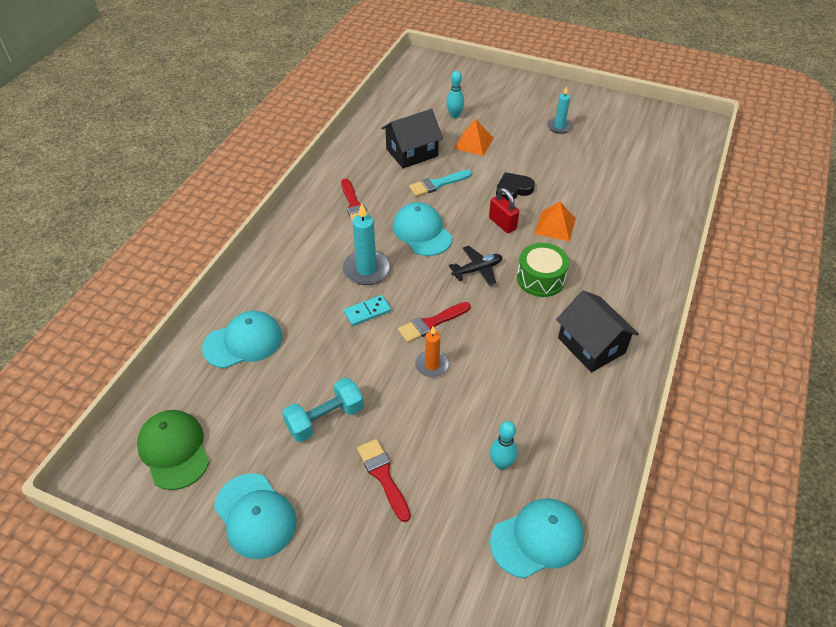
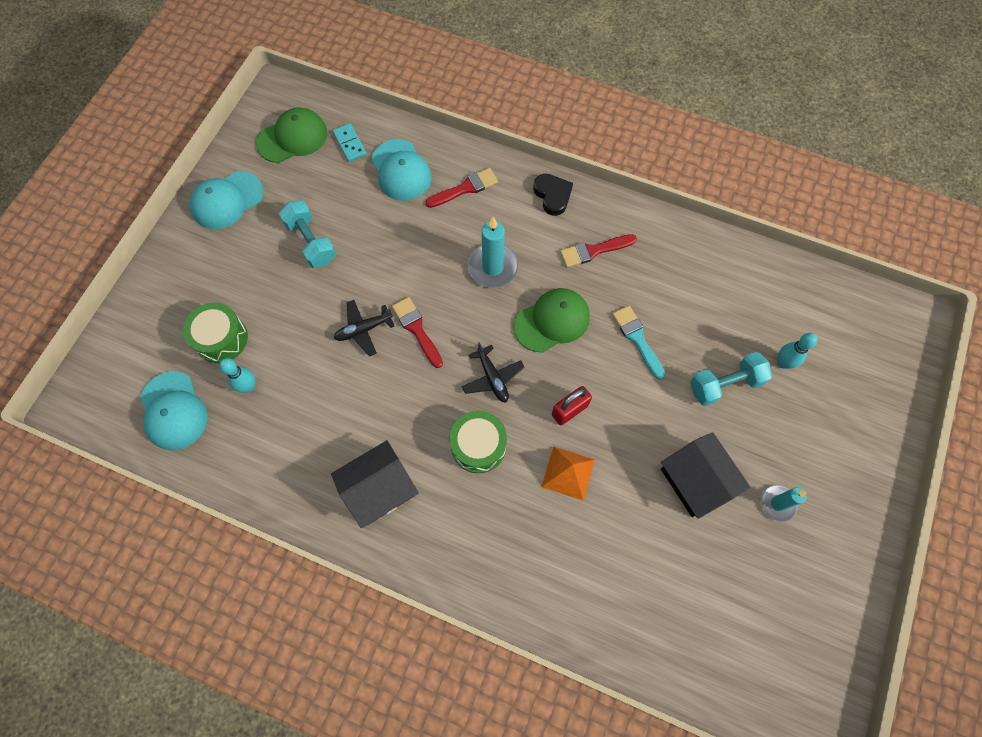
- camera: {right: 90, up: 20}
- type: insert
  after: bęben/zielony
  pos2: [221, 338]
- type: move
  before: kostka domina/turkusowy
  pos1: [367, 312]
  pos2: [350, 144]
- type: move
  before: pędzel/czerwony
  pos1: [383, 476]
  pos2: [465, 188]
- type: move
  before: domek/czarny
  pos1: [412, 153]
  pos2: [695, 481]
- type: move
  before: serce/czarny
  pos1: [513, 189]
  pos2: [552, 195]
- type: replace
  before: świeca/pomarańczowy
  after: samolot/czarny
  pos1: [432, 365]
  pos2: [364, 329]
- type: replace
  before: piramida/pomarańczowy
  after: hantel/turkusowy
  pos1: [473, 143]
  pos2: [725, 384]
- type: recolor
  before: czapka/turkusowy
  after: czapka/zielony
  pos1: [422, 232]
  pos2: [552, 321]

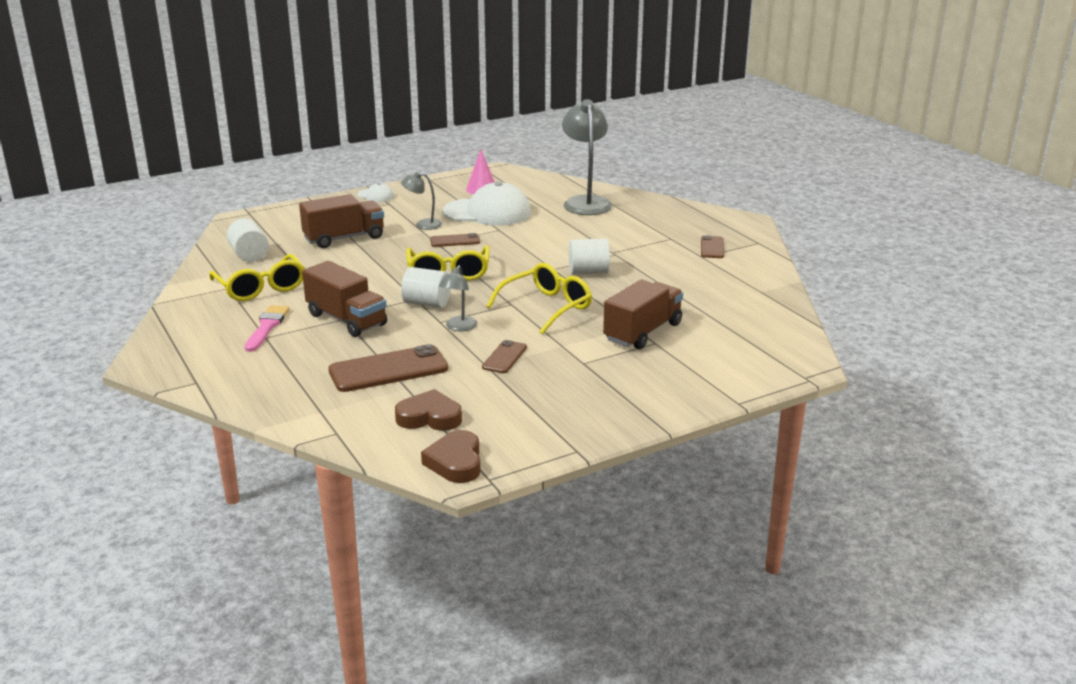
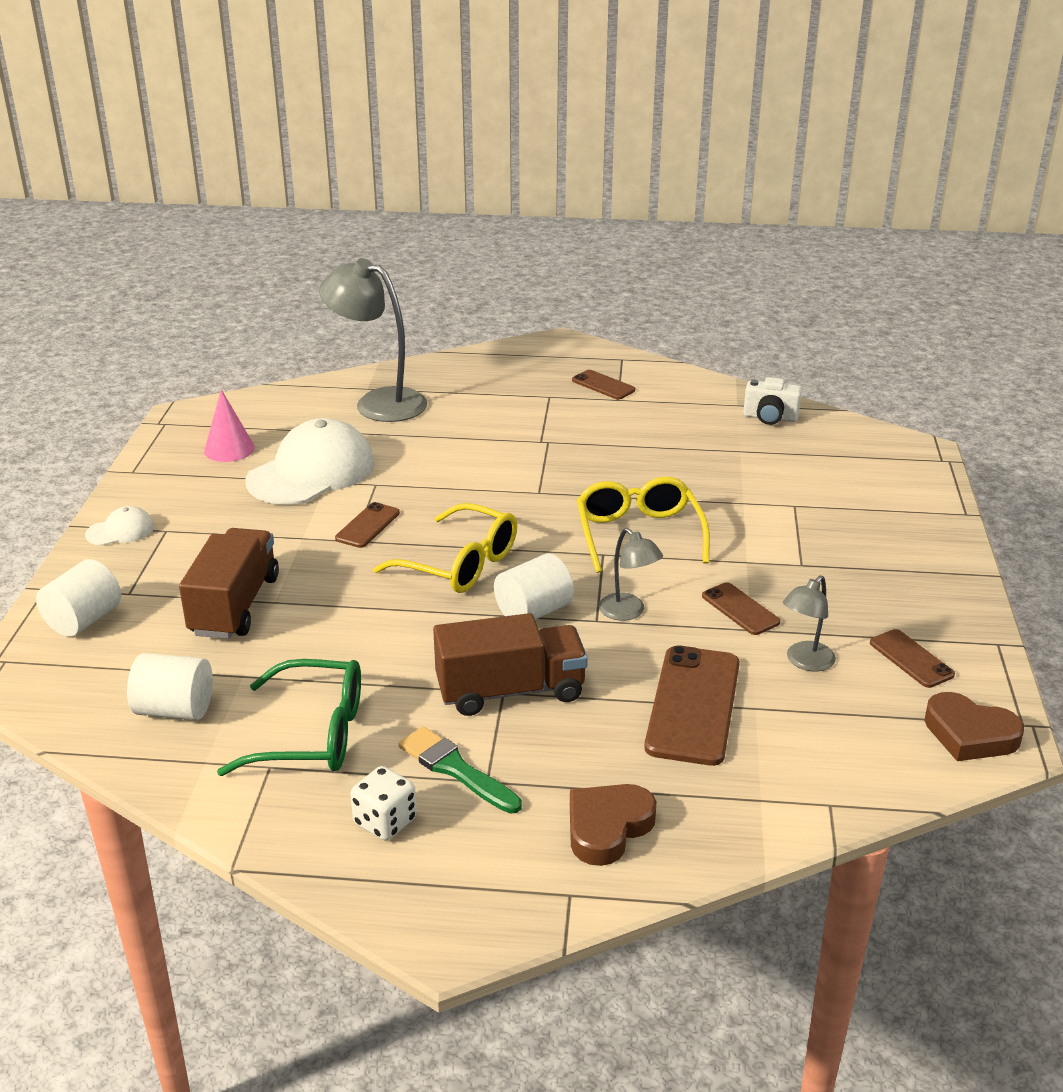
- camera: {right: -55, up: 5}
- type: delete
  before: ciężarówka/brązowy
  pos1: [643, 332]
- type: insert
  after: kostka do gry/biały
  pos2: [385, 822]
- type: insert
  after: aparat fotograficzny/biały
  pos2: [770, 417]
- type: insert
  after: telefon/brązowy
  pos2: [911, 659]
- type: move
  before: serce/brązowy
  pos1: [429, 417]
  pos2: [607, 828]
- type: move
  before: lampka/szary
  pos1: [423, 224]
  pos2: [805, 662]
- type: move
  before: walec/biały
  pos1: [588, 272]
  pos2: [84, 620]
- type: recolor
  before: okulary/żółty
  after: okulary/zielony
  pos1: [261, 288]
  pos2: [311, 734]
- type: recolor
  before: pędzel/różowy
  after: pędzel/zielony
  pos1: [267, 327]
  pos2: [455, 769]

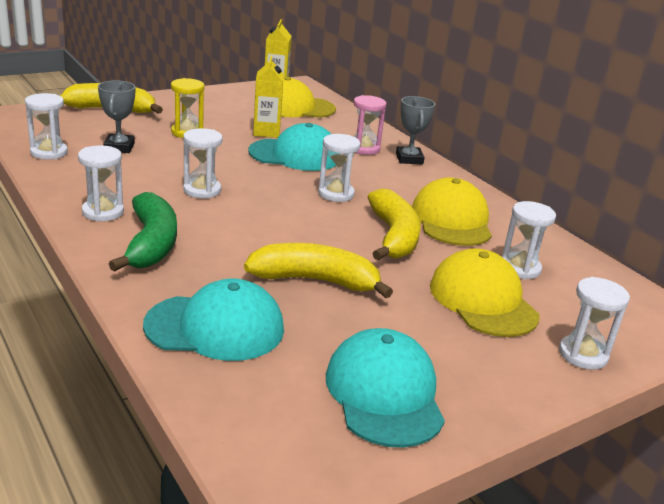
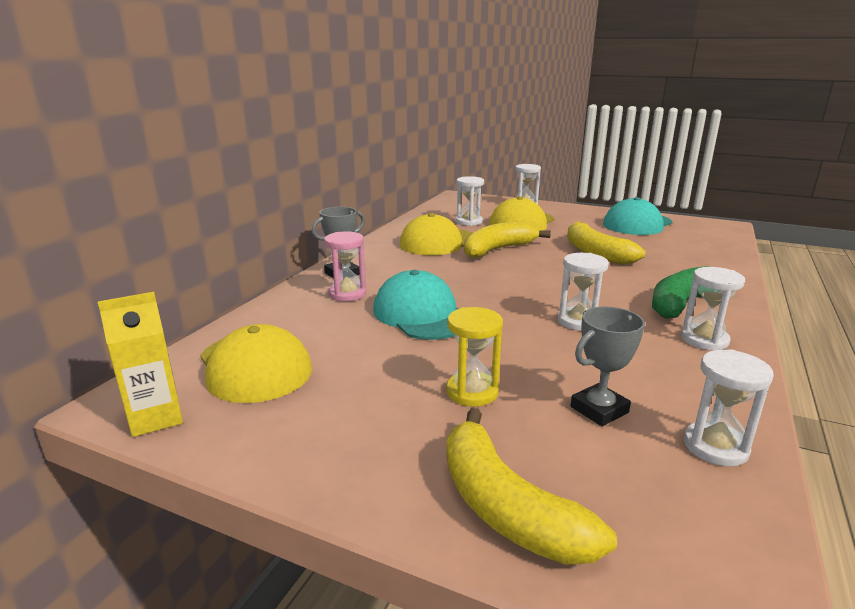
- camera: {right: -120, up: -5}
- type: delete
  before: czapka/turkusowy
  pos1: [215, 327]
- type: delete
  before: karton mleka/żółty
  pos1: [266, 132]
- type: delete
  before: klepsydra/biały
  pos1: [336, 194]

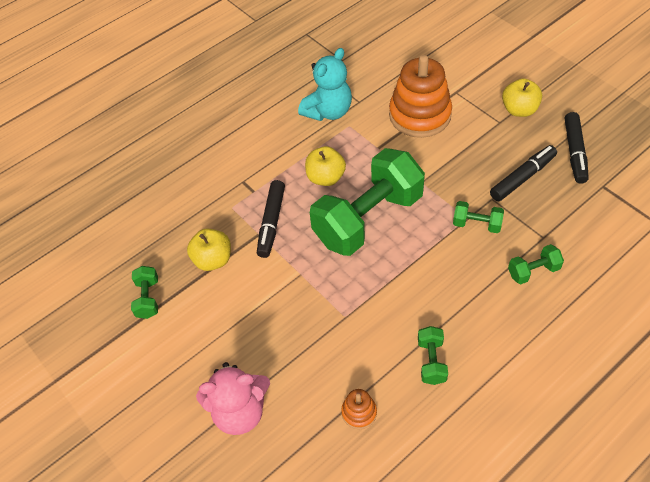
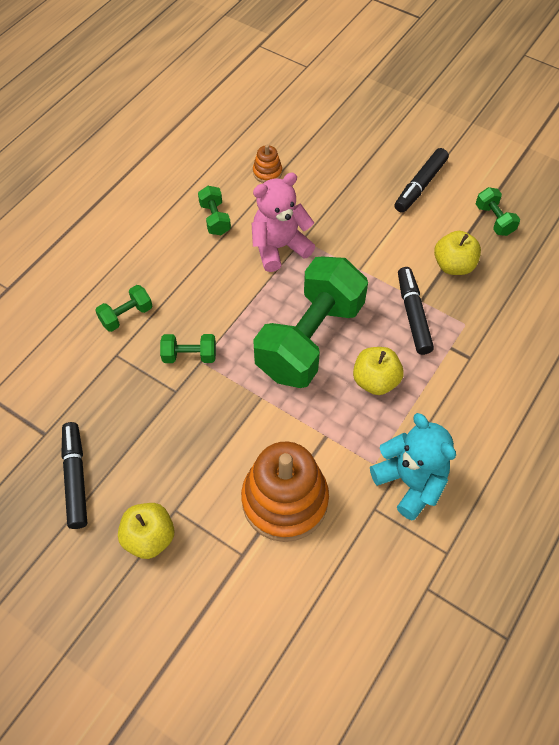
- camera: {right: 160, up: 5}
- type: move
  before: miś/różowy
  pos1: [239, 412]
  pos2: [279, 247]
- type: move
  before: flamaster/czarny
  pos1: [522, 178]
  pos2: [420, 185]
- type: rotate
  before: miś/turkusowy
  pos1: [328, 111]
  pos2: [410, 482]
  turn: 120

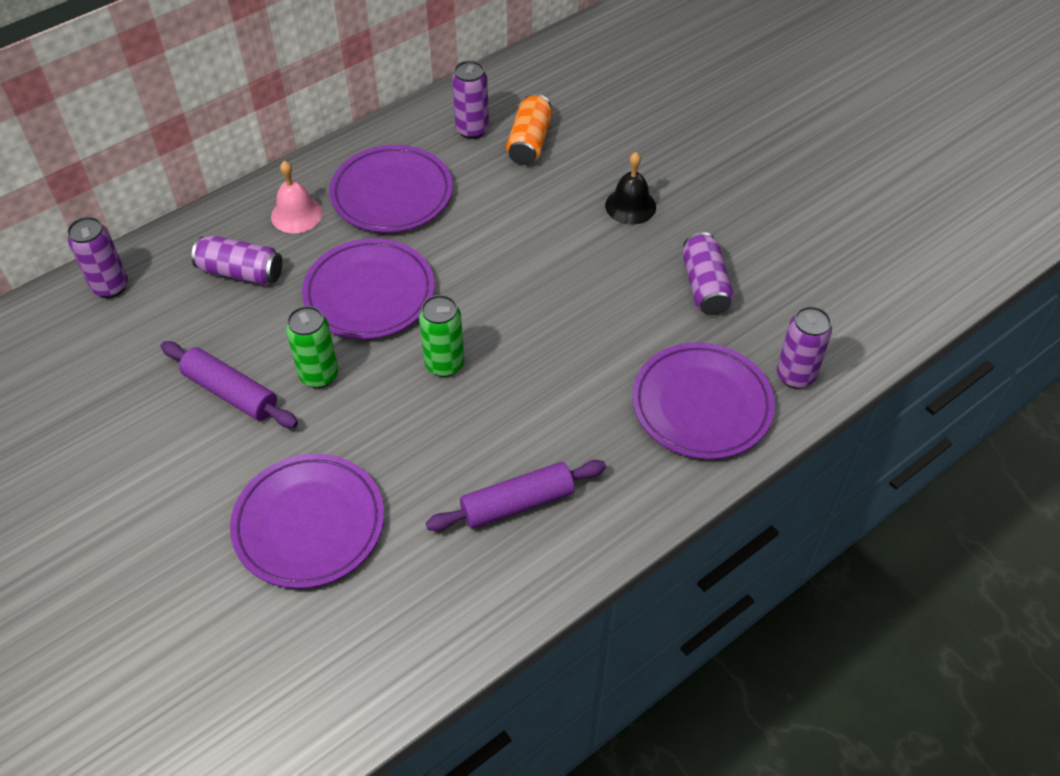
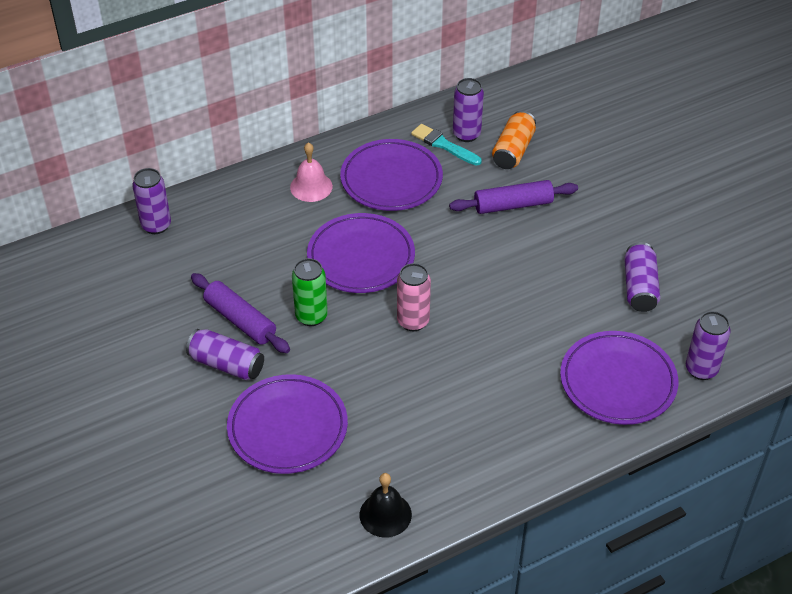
- camera: {right: 10, up: -5}
- type: insert
  after: pędzel/turkusowy
  pos2: [443, 145]
- type: move
  before: puszka/fioletowy
  pos1: [241, 272]
  pos2: [227, 364]
- type: move
  before: wałek do ciasta/fioletowy
  pos1: [517, 503]
  pos2: [513, 205]
- type: move
  before: dzwonek/czarny
  pos1: [630, 206]
  pos2: [385, 514]
- type: recolor
  before: puszka/zielony
  after: puszka/różowy
  pos1: [444, 364]
  pos2: [413, 321]

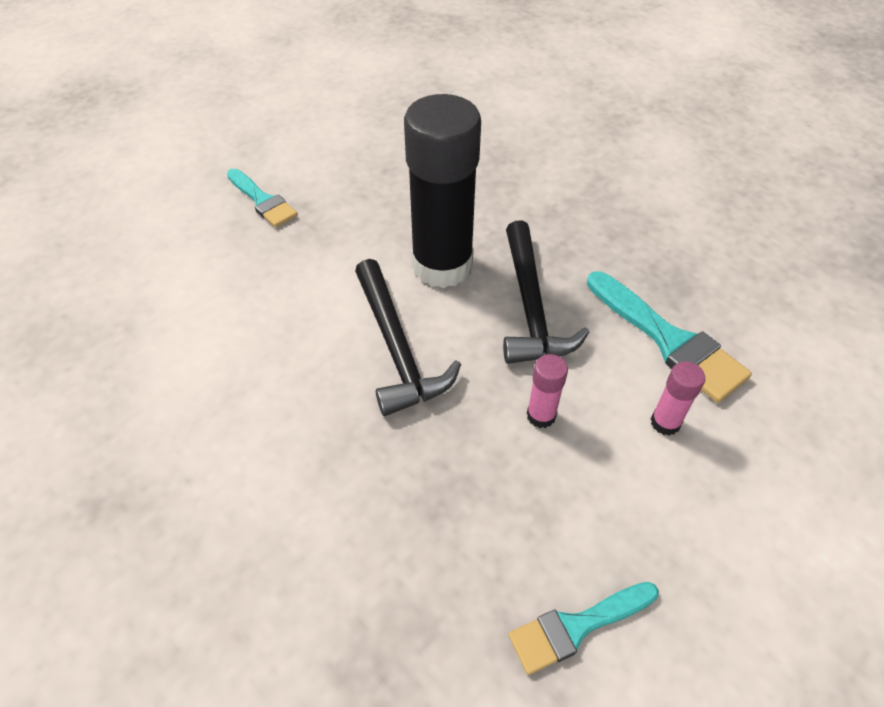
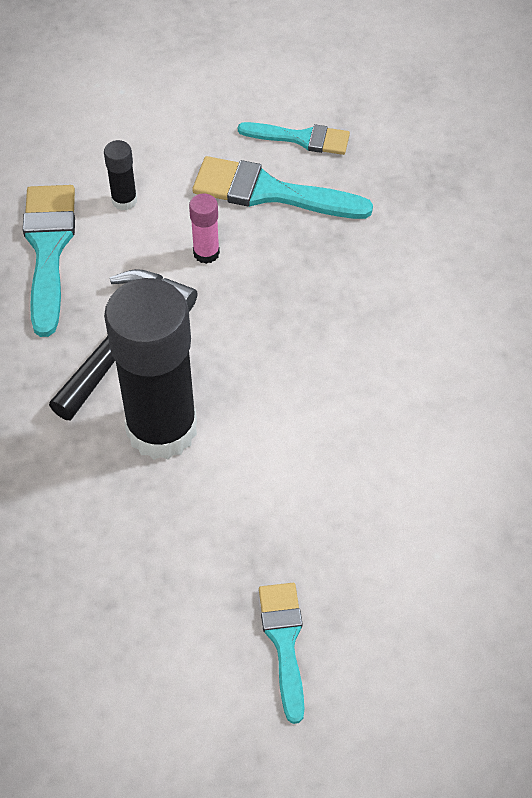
- camera: {right: -145, up: 5}
- type: delete
  before: młotek/czarny
  pos1: [397, 348]
- type: insert
  after: pędzel/turkusowy
  pos2: [270, 192]
- type: recolor
  before: klej w sztyfcie/różowy
  after: klej w sztyfcie/czarny
  pos1: [665, 423]
  pos2: [124, 200]

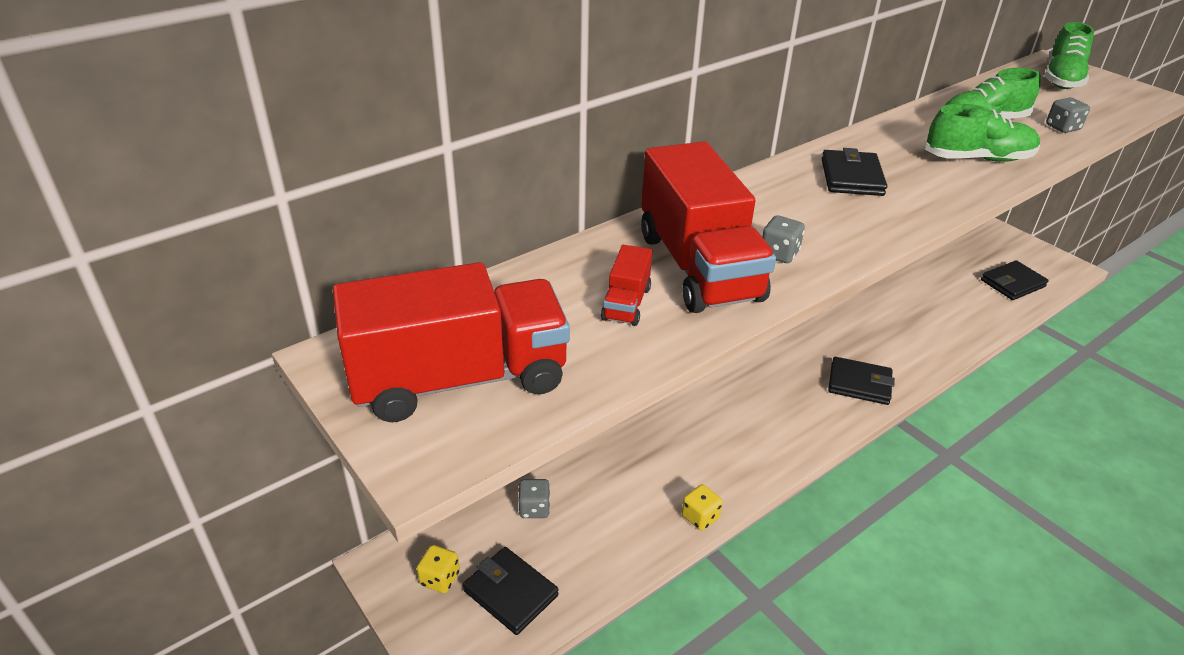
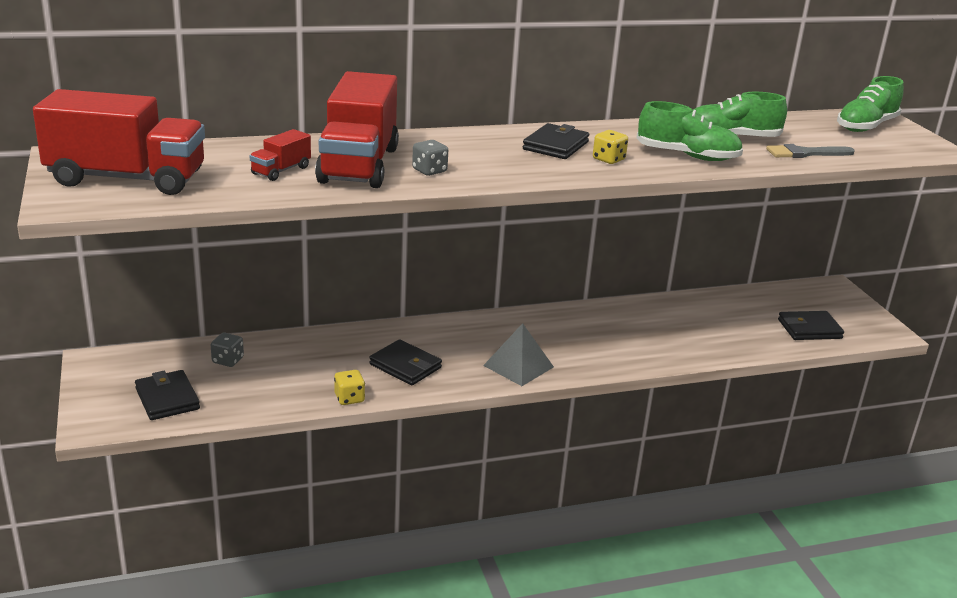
- camera: {right: 20, up: -10}
- type: insert
  after: piramida/szary
  pos2: [518, 366]
- type: move
  before: kostka do gry/żółty
  pos1: [440, 578]
  pos2: [608, 159]
- type: move
  before: portfel/czarny
  pos1: [859, 384]
  pos2: [405, 366]
- type: replace
  before: kostka do gry/szary
  after: pędzel/szary
  pos1: [1062, 127]
  pos2: [805, 153]

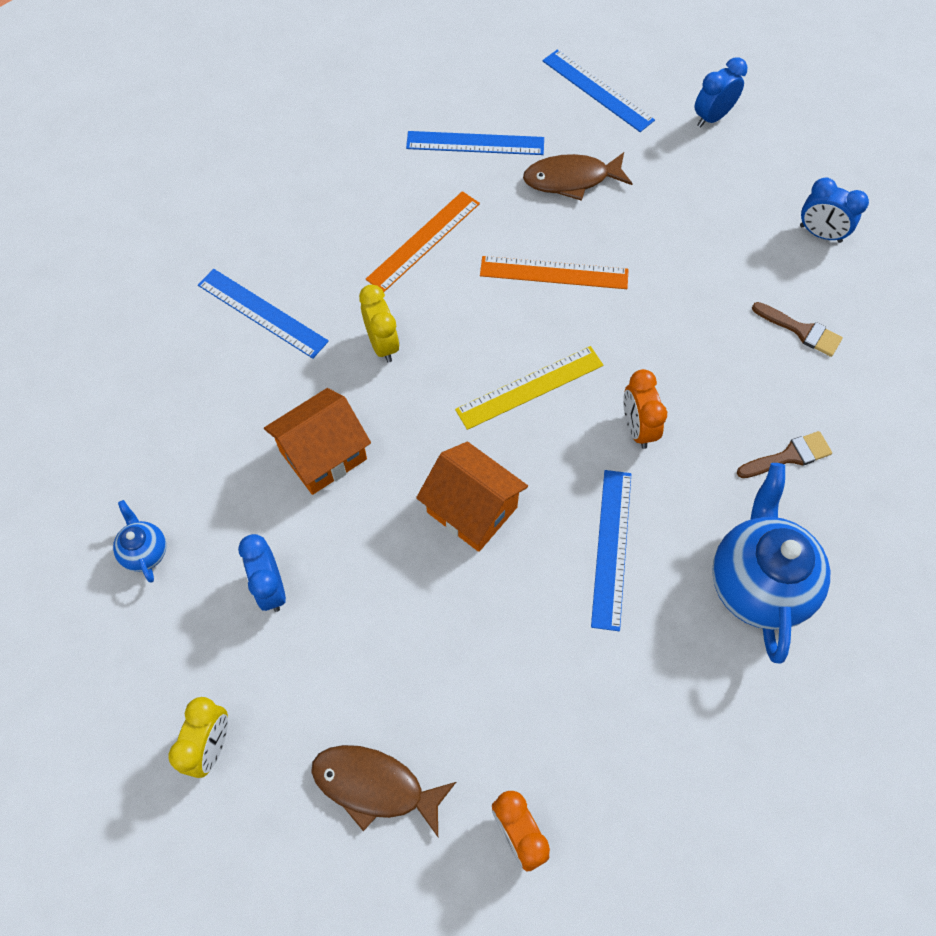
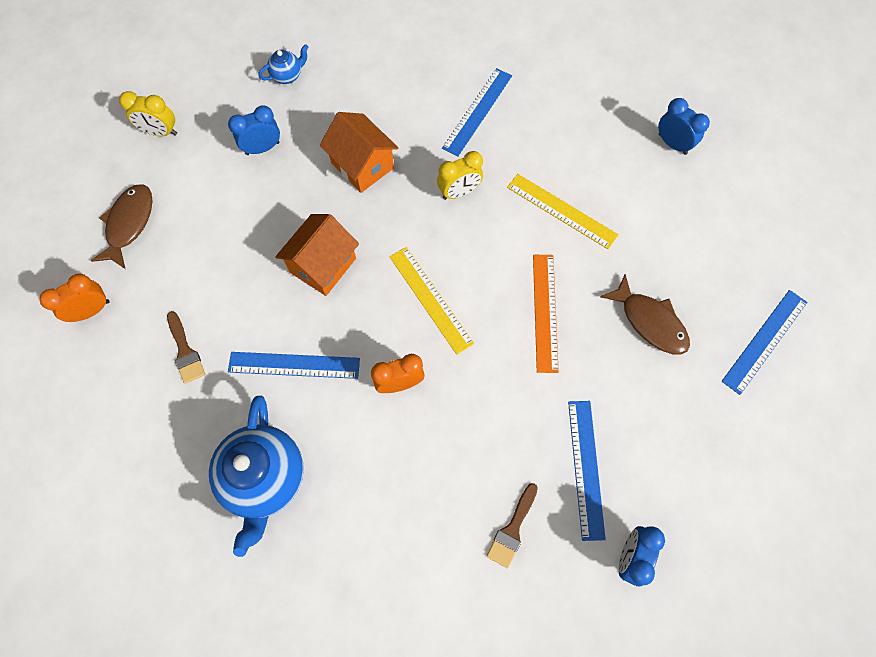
- camera: {right: 85, up: 5}
- type: move
  before: linijka/niebieski
  pos1: [475, 143]
  pos2: [585, 468]
- type: move
  before: budzik/niebieski
  pos1: [712, 117]
  pos2: [672, 144]
- type: move
  before: pędzel/brązowy
  pos1: [789, 456]
  pos2: [185, 351]
- type: recolor
  before: linijka/pomarańczowy
  after: linijka/żółty
  pos1: [424, 241]
  pos2: [561, 211]
- type: rotate
  before: ryba/brązowy
  pos1: [571, 179]
  pos2: [650, 322]
  turn: 150
- type: rotate
  before: imbryk/niebieski
  pos1: [757, 583]
  pos2: [265, 478]
  turn: 90

